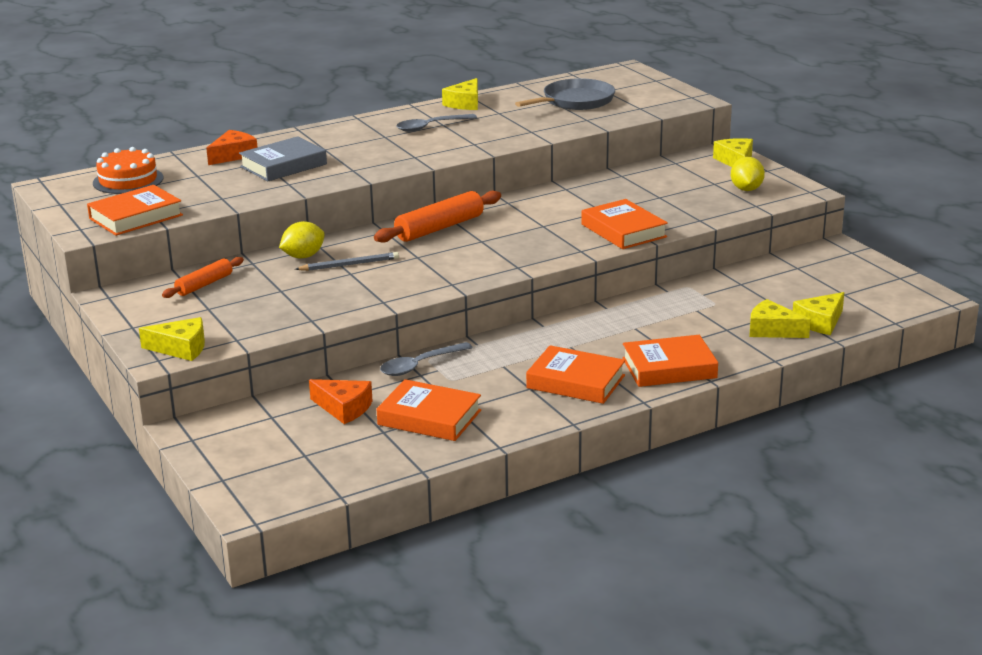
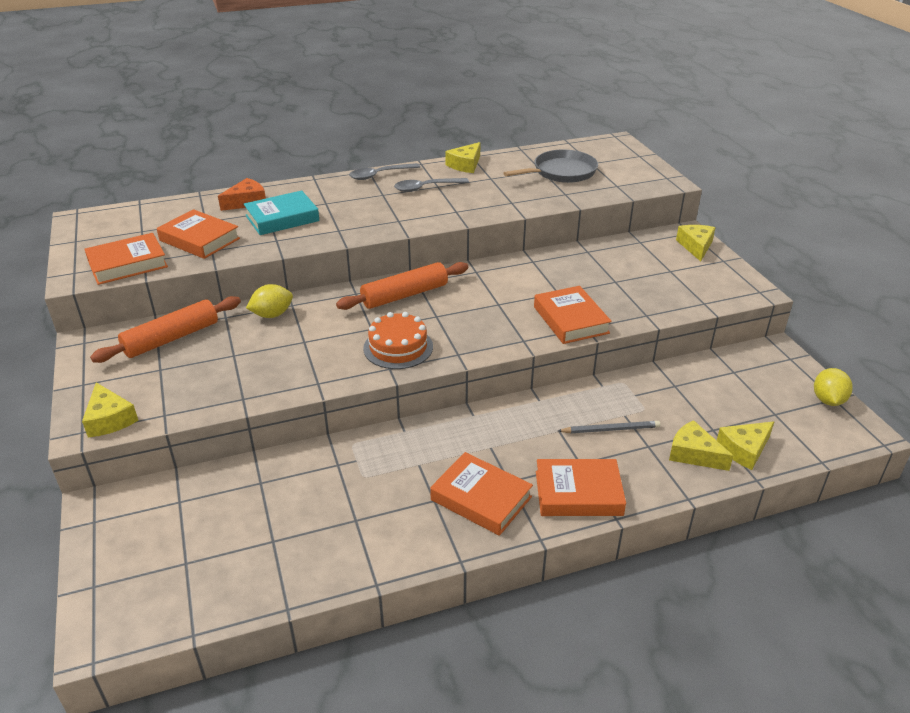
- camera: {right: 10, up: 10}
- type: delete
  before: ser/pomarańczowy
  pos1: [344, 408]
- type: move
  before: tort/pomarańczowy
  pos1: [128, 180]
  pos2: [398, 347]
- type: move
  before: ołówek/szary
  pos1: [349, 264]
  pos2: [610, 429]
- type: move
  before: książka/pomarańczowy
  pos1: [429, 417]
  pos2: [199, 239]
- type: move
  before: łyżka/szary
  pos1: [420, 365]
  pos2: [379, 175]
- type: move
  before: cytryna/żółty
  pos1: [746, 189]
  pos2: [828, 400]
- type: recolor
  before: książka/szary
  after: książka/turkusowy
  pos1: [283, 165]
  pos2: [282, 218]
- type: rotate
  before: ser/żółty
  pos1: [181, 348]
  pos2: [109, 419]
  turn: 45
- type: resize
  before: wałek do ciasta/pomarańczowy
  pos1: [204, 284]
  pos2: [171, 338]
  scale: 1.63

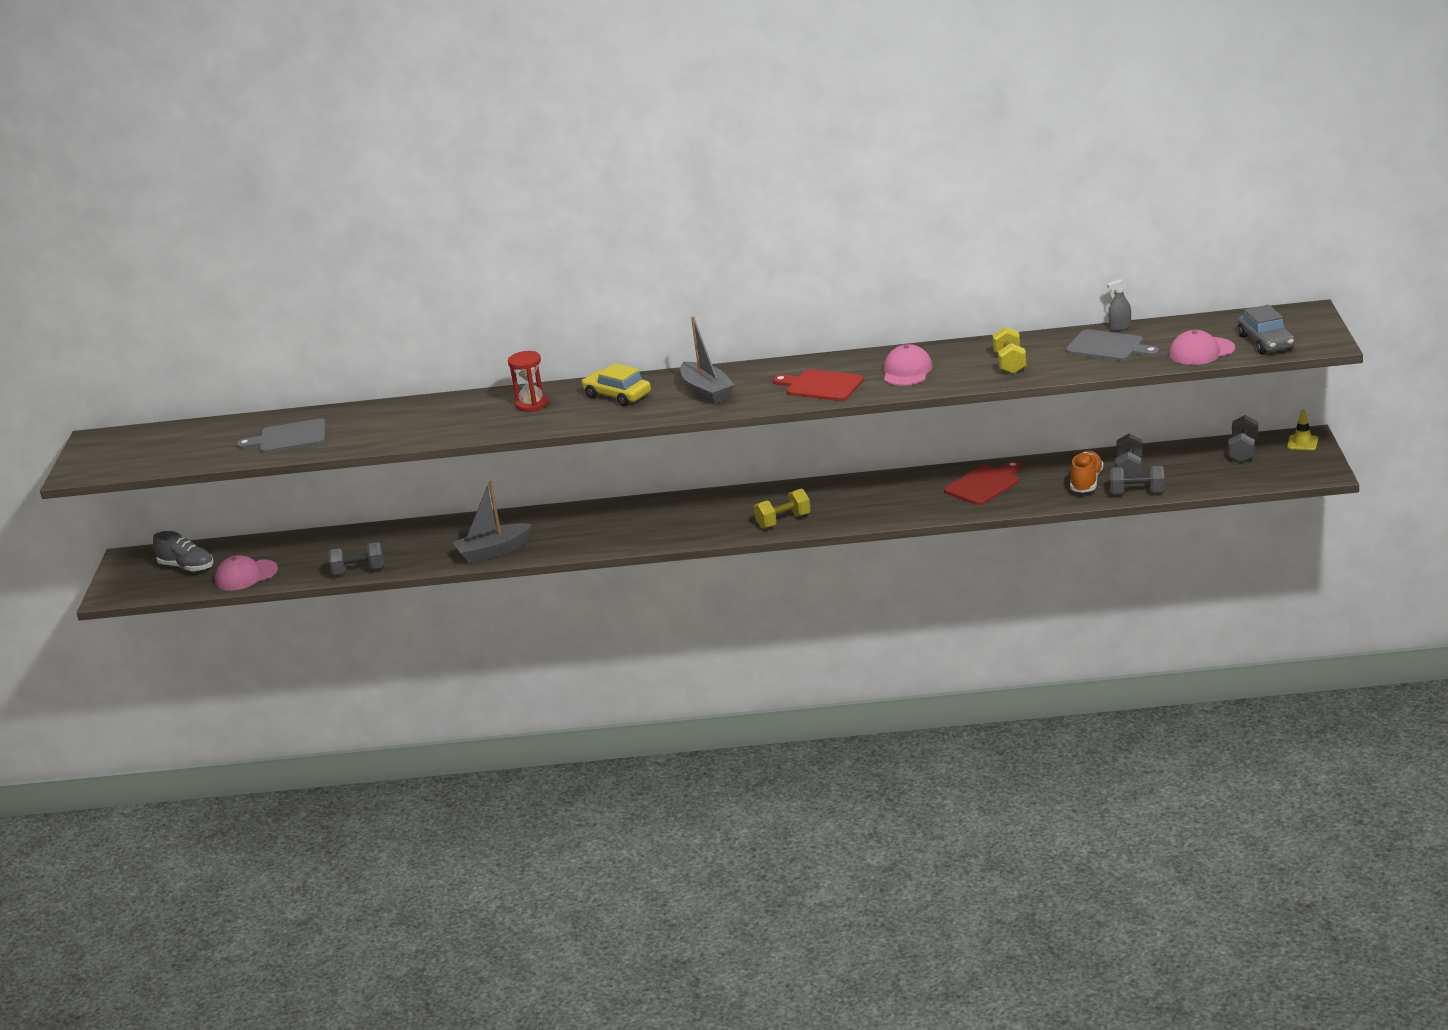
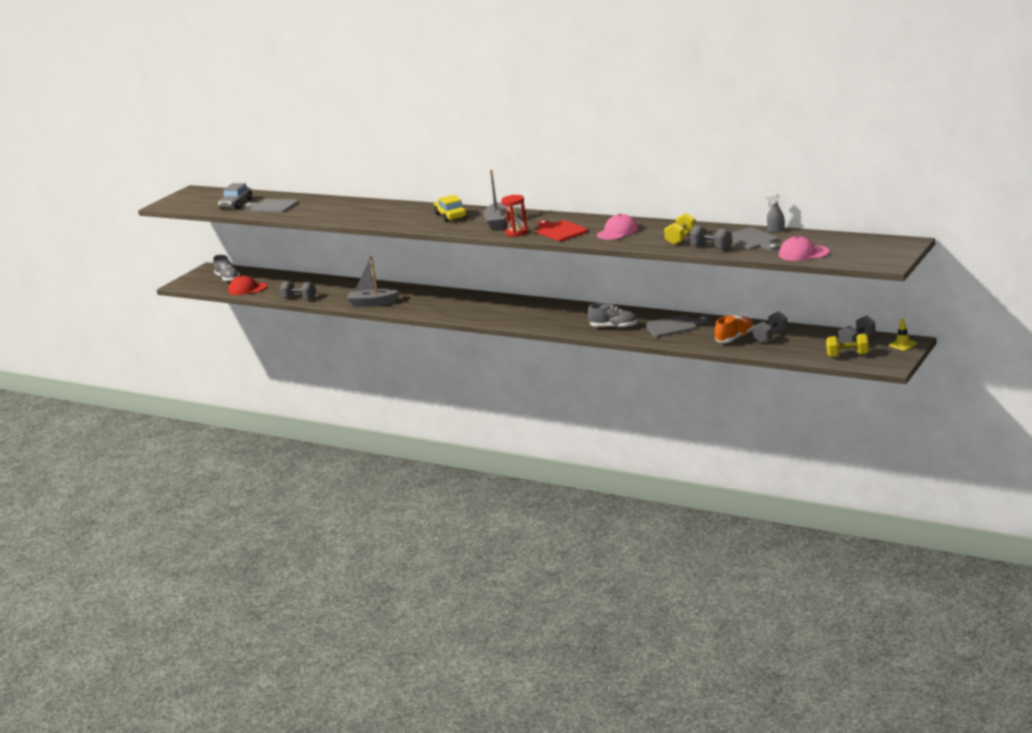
- camera: {right: 30, up: -5}
- type: insert
  after: but/szary
  pos2: [613, 327]
- type: move
  before: klepsydra/czerwony
  pos1: [532, 404]
  pos2: [516, 232]
- type: move
  before: hantel/żółty
  pos1: [783, 521]
  pos2: [847, 355]
- type: move
  before: hantel/szary
  pos1: [1137, 492]
  pos2: [711, 248]
- type: move
  before: samochód/szary
  pos1: [1265, 342]
  pos2: [236, 204]
- type: recolor
  before: czapka/różowy
  after: czapka/czerwony
  pos1: [246, 575]
  pos2: [247, 289]
- type: recolor
  before: deska do krojenia/czerwony
  after: deska do krojenia/szary
  pos1: [984, 484]
  pos2: [673, 326]

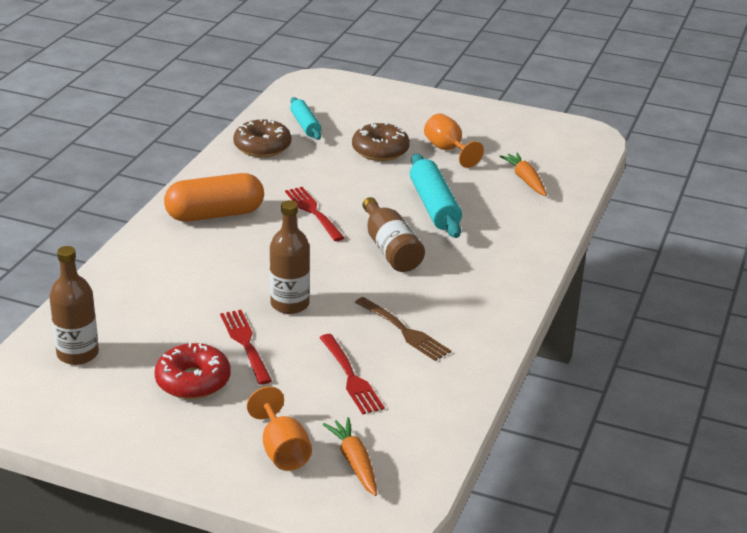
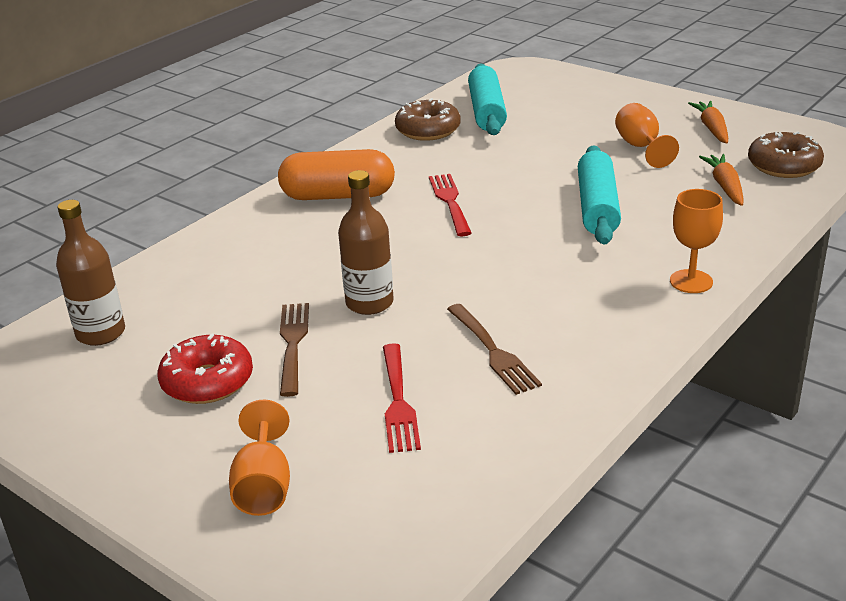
- camera: {right: 20, up: 0}
- type: delete
  before: butelka/brązowy
  pos1: [390, 249]
- type: insert
  after: kielich/pomarańczowy
  pos2: [691, 281]
- type: move
  before: marchewka/pomarańczowy
  pos1: [354, 462]
  pos2: [712, 128]
- type: move
  before: donut/brązowy
  pos1: [380, 151]
  pos2: [784, 166]
- type: recolor
  before: widelec/czerwony
  after: widelec/brązowy
  pos1: [246, 344]
  pos2: [293, 345]
- type: resize
  before: wałek do ciasta/turkusowy
  pos1: [305, 125]
  pos2: [487, 111]
  scale: 1.61

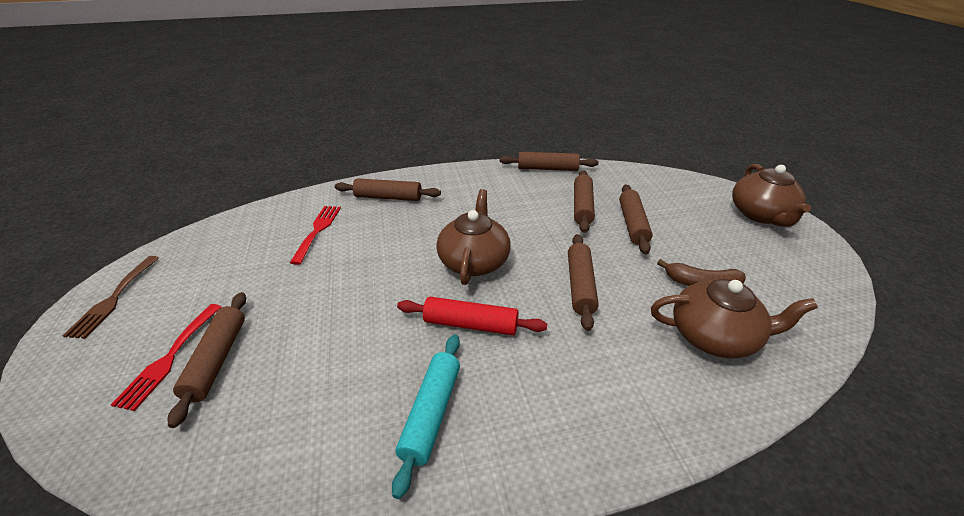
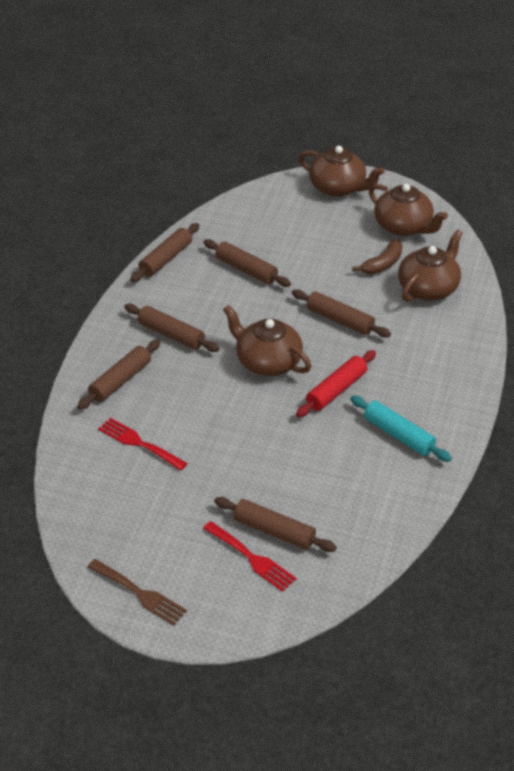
- camera: {right: -60, up: 5}
- type: insert
  after: imbryk/brązowy
  pos2: [403, 226]
- type: move
  before: wałek do ciasta/brązowy
  pos1: [632, 224]
  pos2: [171, 335]

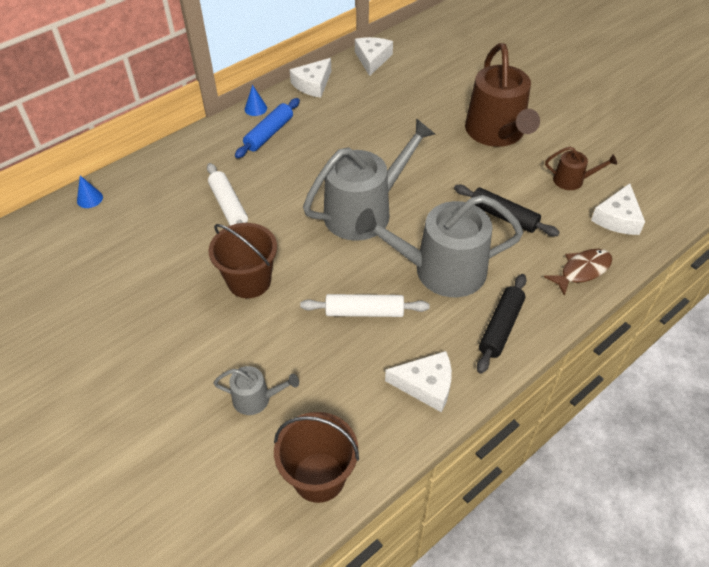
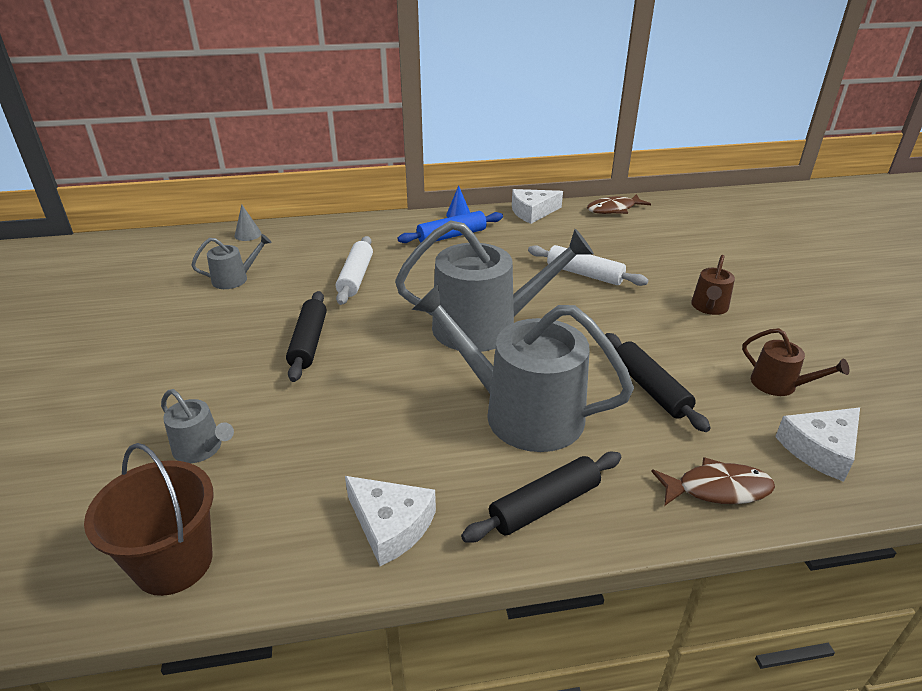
- camera: {right: 30, up: -15}
- type: insert
  after: konewka/szary
  pos2: [234, 279]
- type: move
  before: wałek do ciasta/biały
  pos1: [364, 311]
  pos2: [584, 274]
- type: replace
  before: wiadro/brązowy
  after: wałek do ciasta/czarny
  pos1: [249, 281]
  pos2: [309, 343]
- type: replace
  before: ser/biały
  after: ryba/brązowy
  pos1: [372, 59]
  pos2: [613, 209]
- type: recolor
  before: stożek/niebieski
  after: stożek/szary
  pos1: [89, 199]
  pos2: [248, 234]
- type: resize
  before: konewka/brązowy
  pos1: [497, 133]
  pos2: [709, 307]
  scale: 0.46

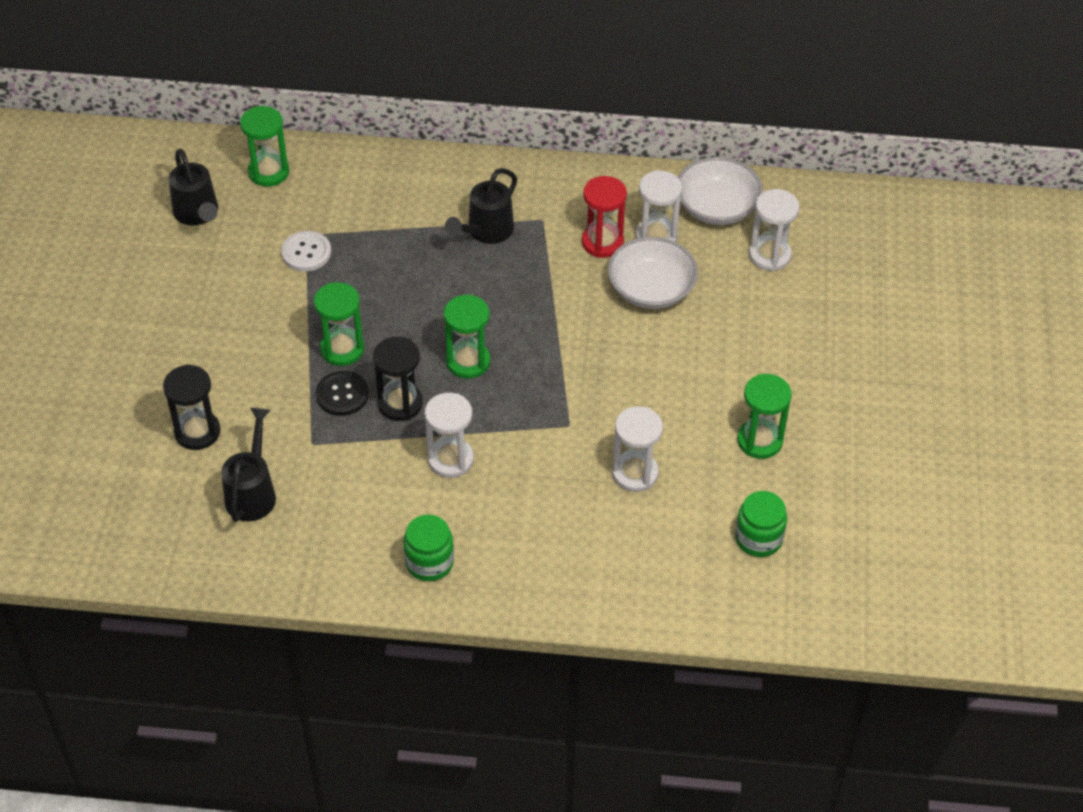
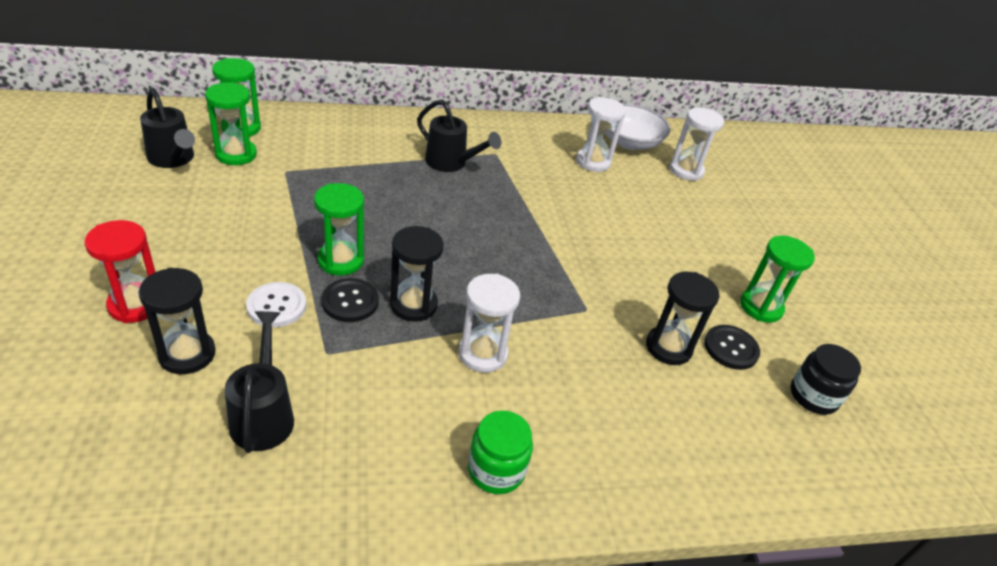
- camera: {right: -20, up: -10}
- type: delete
  before: miska/biały
  pos1: [651, 289]
- type: insert
  after: guzik/czarny
  pos2: [731, 348]
- type: move
  before: guzik/biały
  pos1: [306, 252]
  pos2: [276, 306]
- type: move
  before: klepsydra/zielony
  pos1: [468, 361]
  pos2: [236, 154]
- type: move
  before: klepsydra/czerwony
  pos1: [602, 242]
  pos2: [135, 305]
- type: recolor
  before: klepsydra/biały
  after: klepsydra/czarny
  pos1: [635, 473]
  pos2: [668, 347]
- type: recolor
  before: słoik/zielony
  after: słoik/czarny
  pos1: [758, 538]
  pos2: [813, 396]
- type: rotate
  before: konewka/czarny
  pos1: [486, 231]
  pos2: [451, 163]
  turn: -75

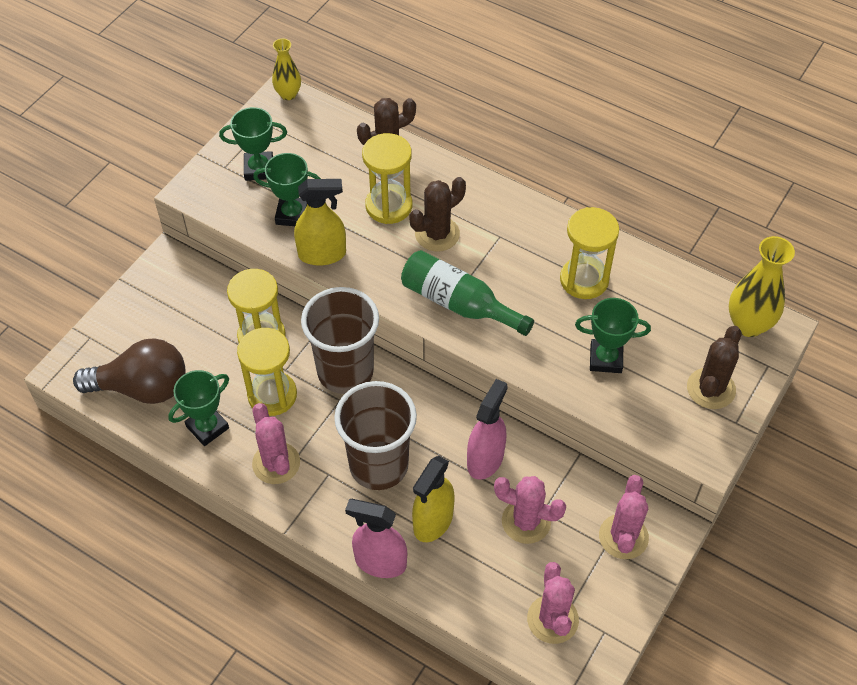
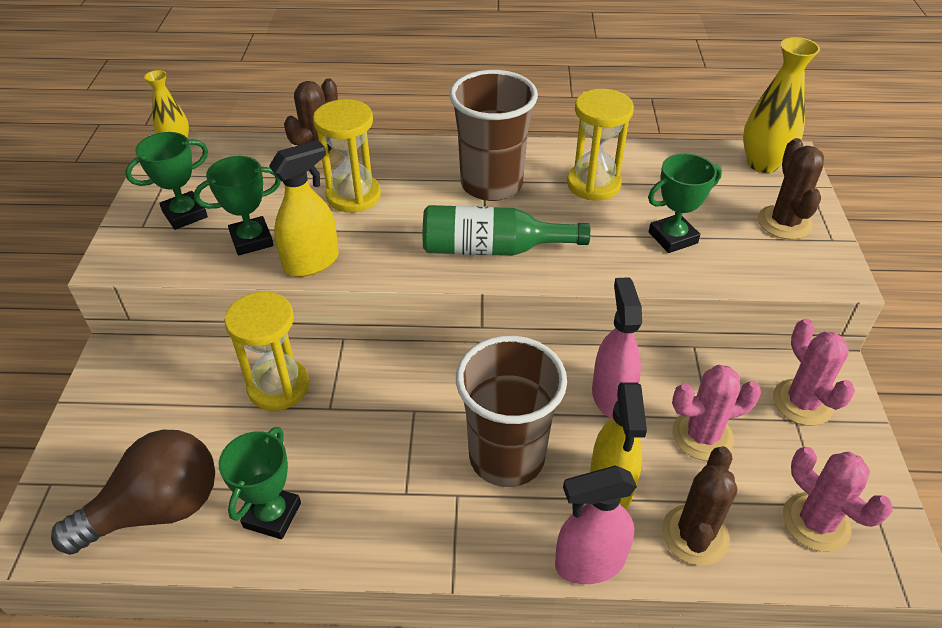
- camera: {right: -30, up: -10}
- type: delete
  before: klepsydra/żółty
  pos1: [272, 395]
- type: delete
  before: kaktus/różowy
  pos1: [276, 463]
- type: move
  before: szklanka/brązowy
  pos1: [345, 372]
  pos2: [491, 184]
- type: move
  before: kaktus/brązowy
  pos1: [437, 234]
  pos2: [695, 535]

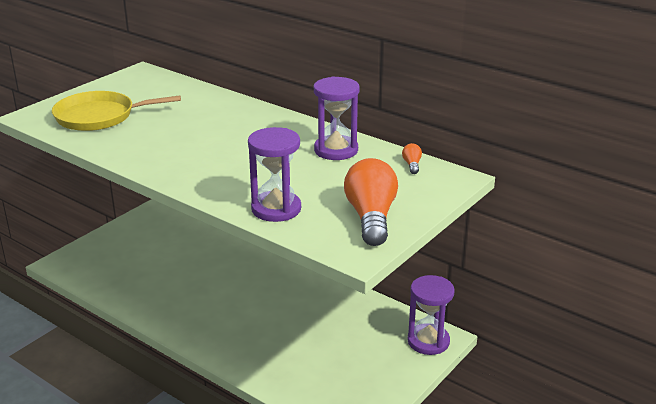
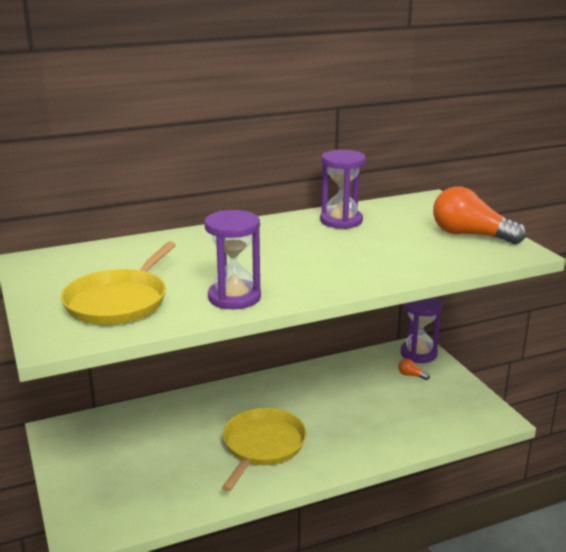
- camera: {right: -60, up: -5}
- type: insert
  after: patelnia/żółty
  pos2: [262, 446]
- type: move
  before: klepsydra/fioletowy
  pos1: [276, 209]
  pos2: [234, 297]
- type: move
  before: żarówka/pomarańczowy
  pos1: [412, 165]
  pos2: [411, 375]

